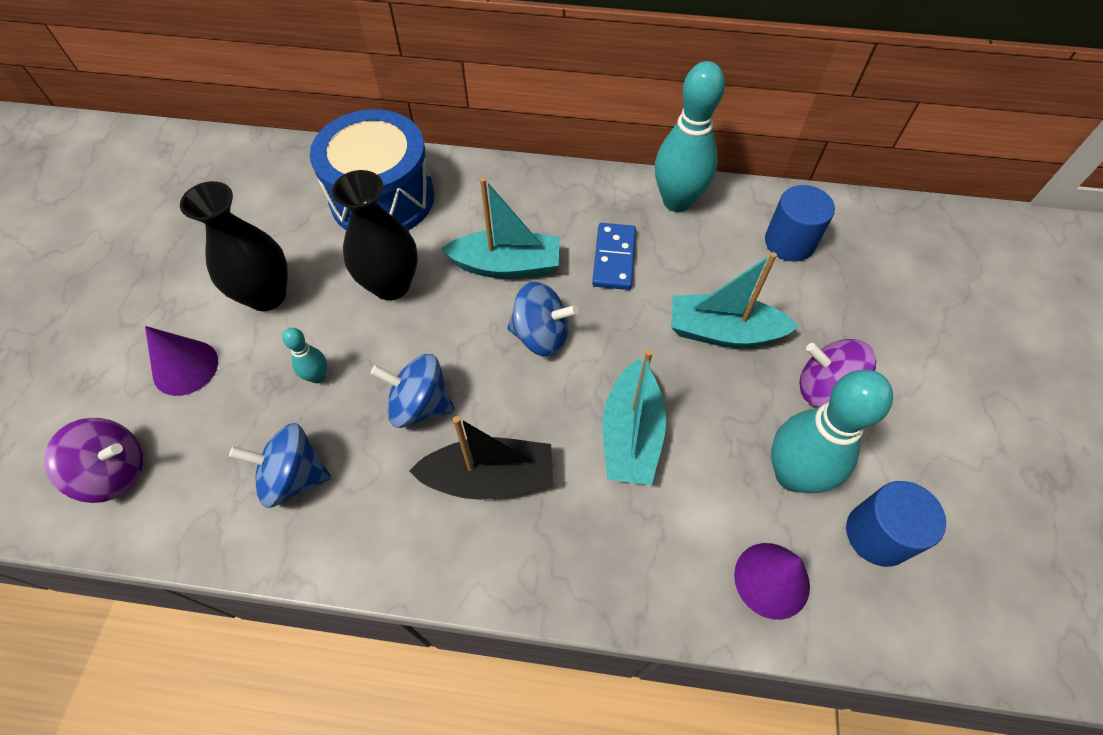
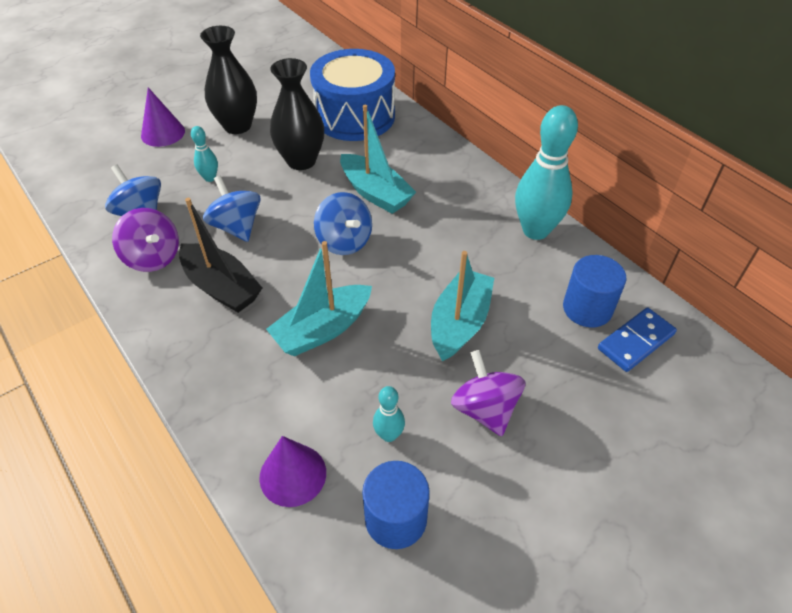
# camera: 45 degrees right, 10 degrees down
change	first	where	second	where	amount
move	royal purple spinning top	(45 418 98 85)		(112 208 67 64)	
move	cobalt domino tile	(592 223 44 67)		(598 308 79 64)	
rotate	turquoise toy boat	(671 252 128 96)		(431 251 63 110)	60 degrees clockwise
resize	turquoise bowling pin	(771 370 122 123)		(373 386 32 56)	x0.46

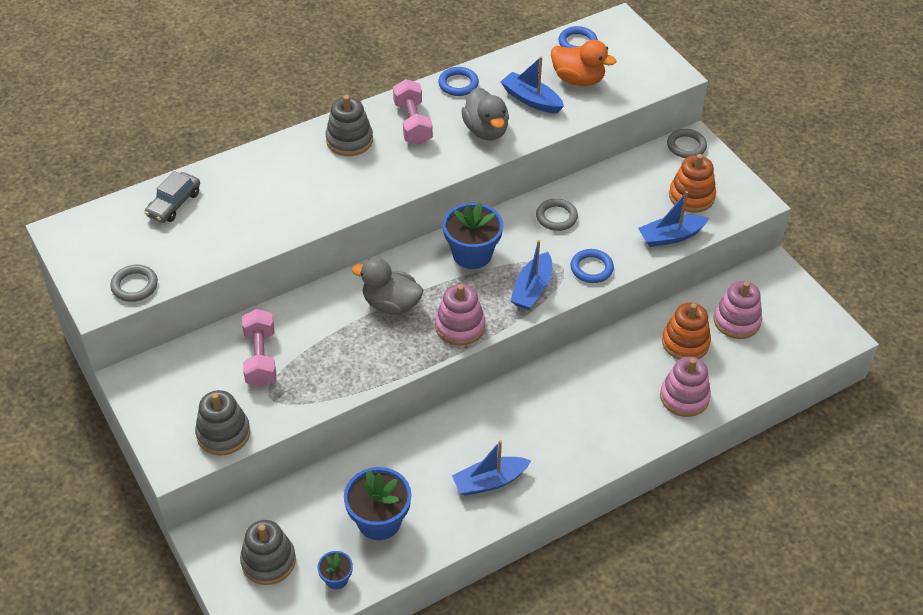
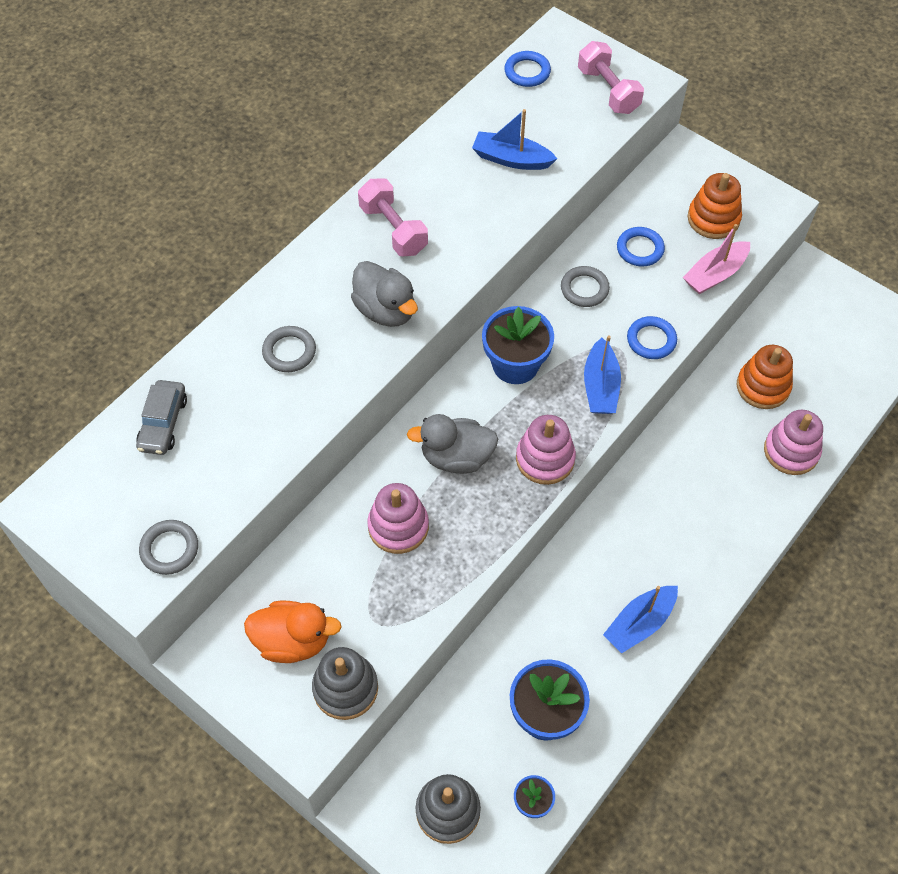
# camera: 20 degrees left, 10 degrees up
change	first	where	second	where	amount
delete	grey stacking toy	(326 95 47 61)			
move	pink dumbbell	(242 309 35 78)		(578 41 66 73)	
move	cobalt ring	(438 67 41 29)		(617 227 48 40)	
move	grey toy duck	(461 87 48 54)		(351 261 67 66)	
move	bright orange toy duck	(551 40 65 46)		(244 601 98 62)	
move	grey ring	(667 129 40 29)		(262 326 54 46)	
move	pink stacking toy	(714 281 48 58)		(367 483 62 71)	
recolor	cobalt toy boat	(638 191 71 56)	pink toy boat	(683 224 67 70)	

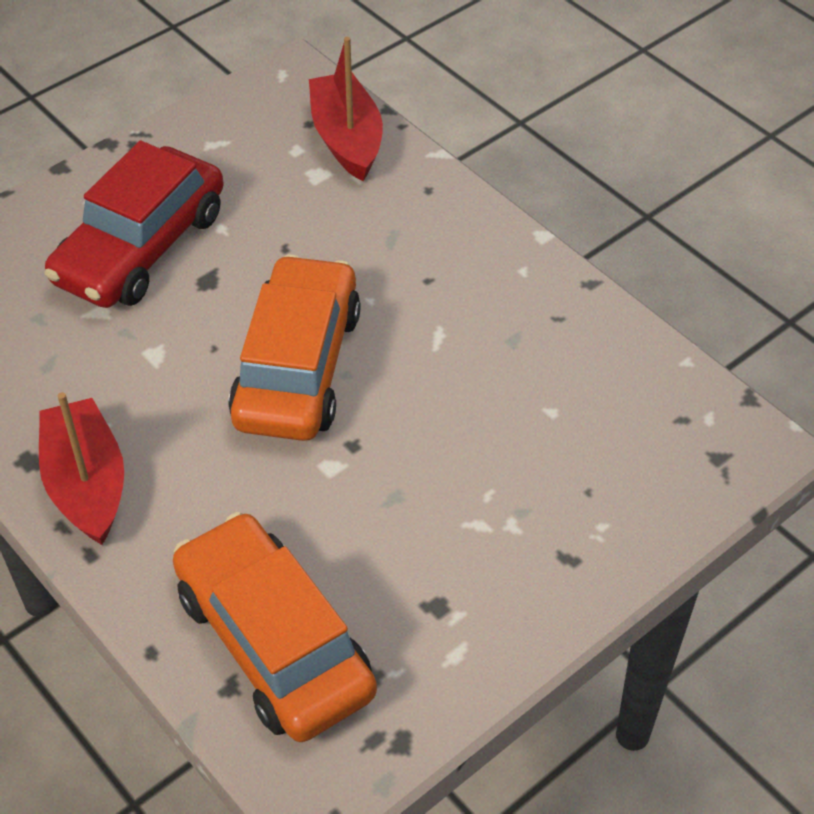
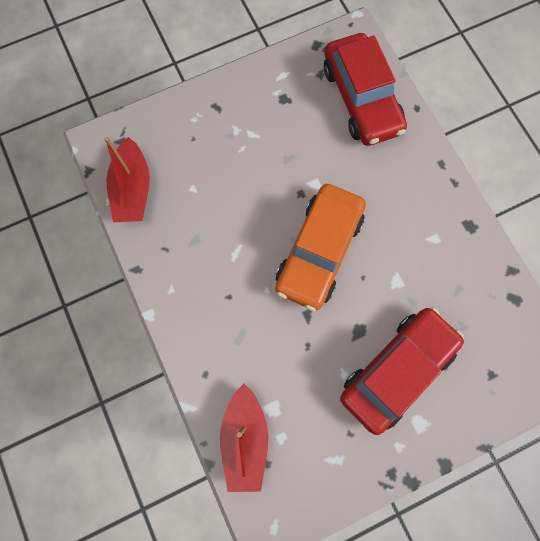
# camera: 165 degrees left, 25 degrees up
change	first	where	second	where	amount
move	red toy boat	(39 392 85 153)		(104 137 46 86)	
recolor	bright orange toy car	(173 512 204 230)	red toy car	(324 33 83 113)	

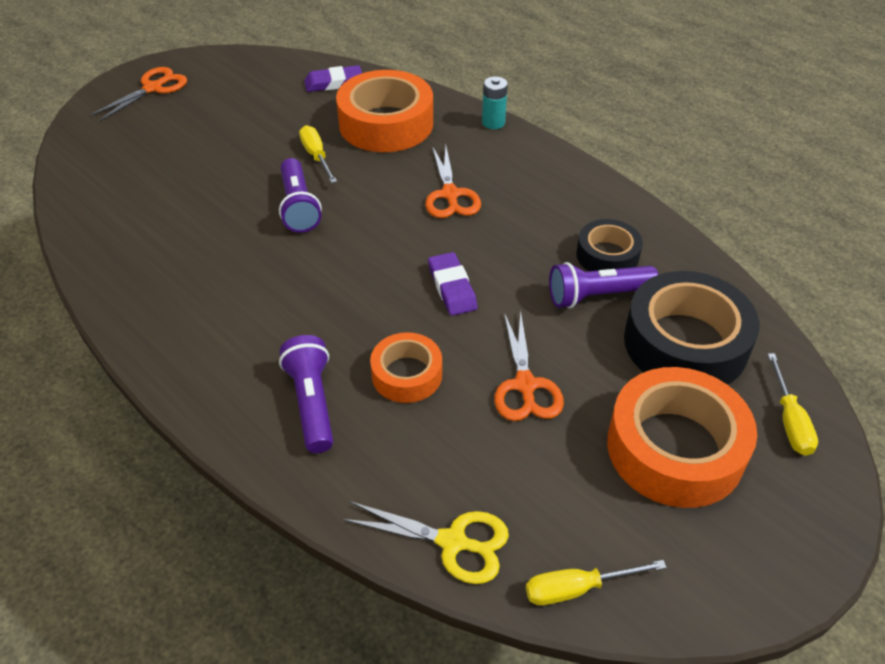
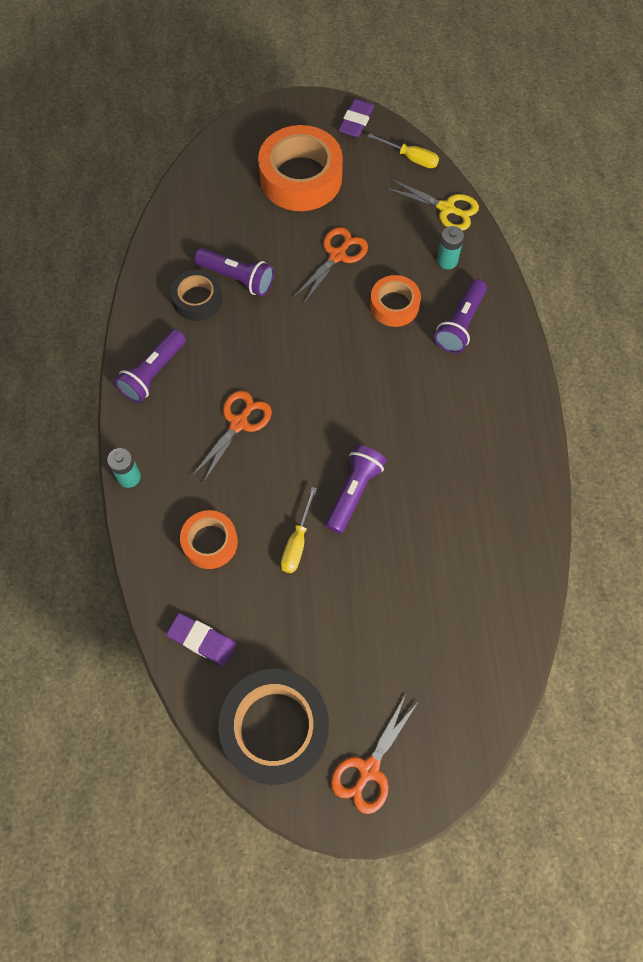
# camera: 140 degrees left, 20 degrees up
change	first	where	second	where	amount
delete	bright yellow hand screwdriver	(768 353 50 103)			
insert			royal purple torch	(114 329 72 74)	
insert			turquoise power cell	(437 226 27 43)	
move	royal purple eraser	(428 252 50 64)		(338 99 36 39)	
move	ebony roll of tape	(624 271 136 114)		(218 669 111 116)	
rotate	bright orange scissors	(90 67 97 54)		(331 694 86 120)	45 degrees counterclockwise
rotate	bright yellow scissors	(342 501 167 83)		(385 179 94 52)	150 degrees clockwise
resize	bright orange roll of tape	(336 70 97 82)		(180 510 58 59)	x0.56

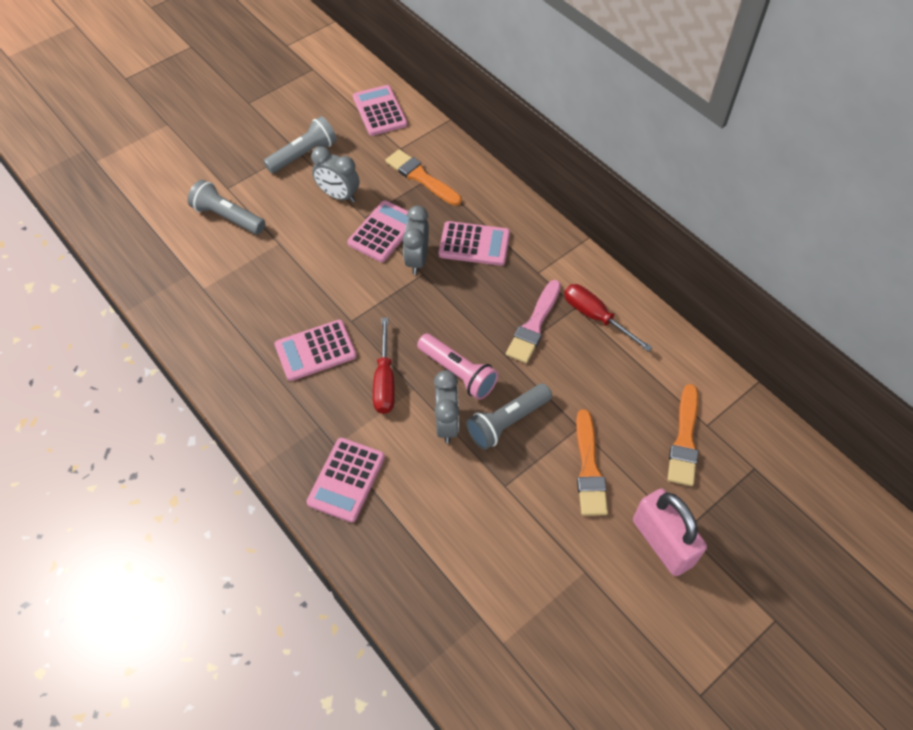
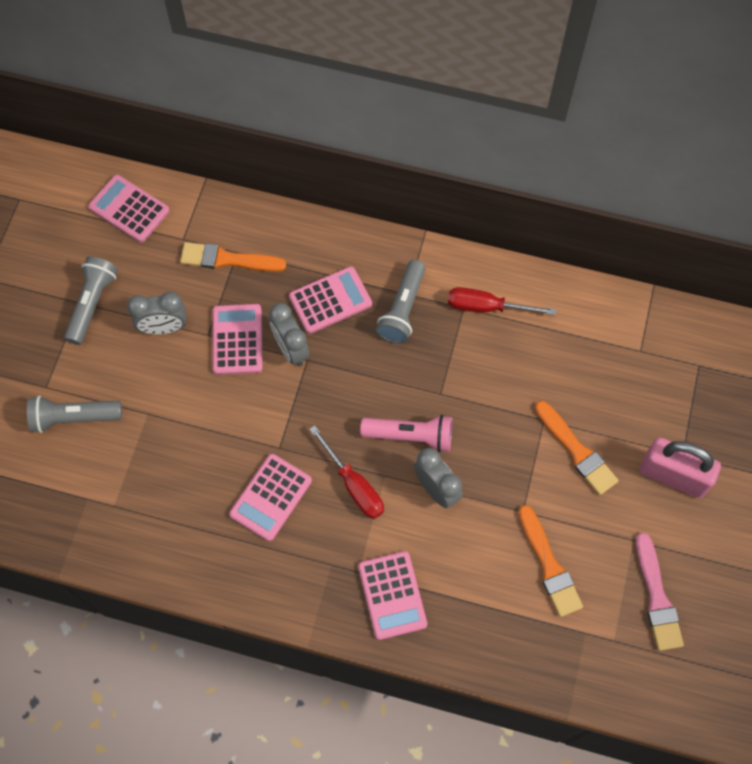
# camera: 35 degrees left, 10 degrees up
change	first	where	second	where	amount
move	grey torch	(466 384 86 66)		(376 260 50 84)	
move	pink paint brush	(506 280 55 83)		(636 533 48 118)	
move	bright orange paint brush	(667 384 31 102)		(518 505 65 112)	

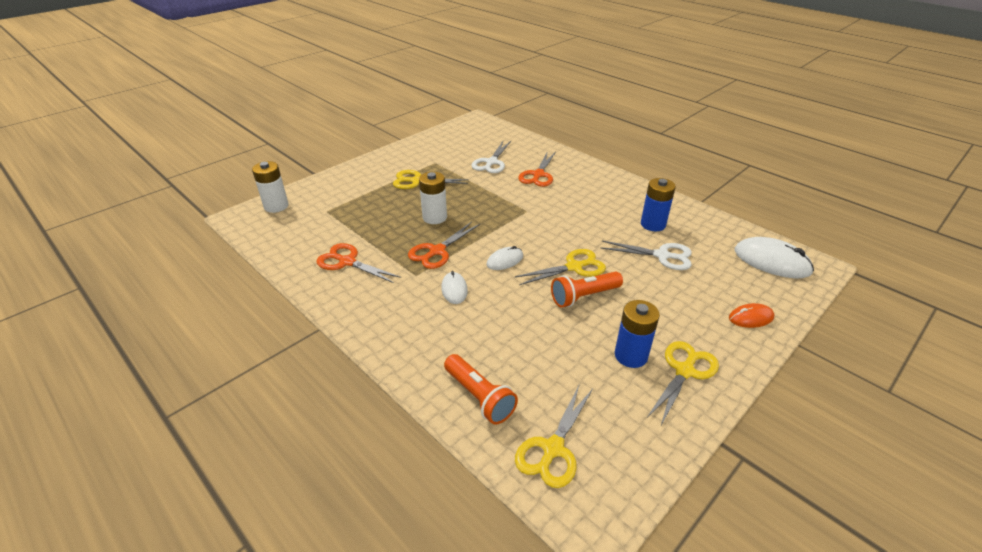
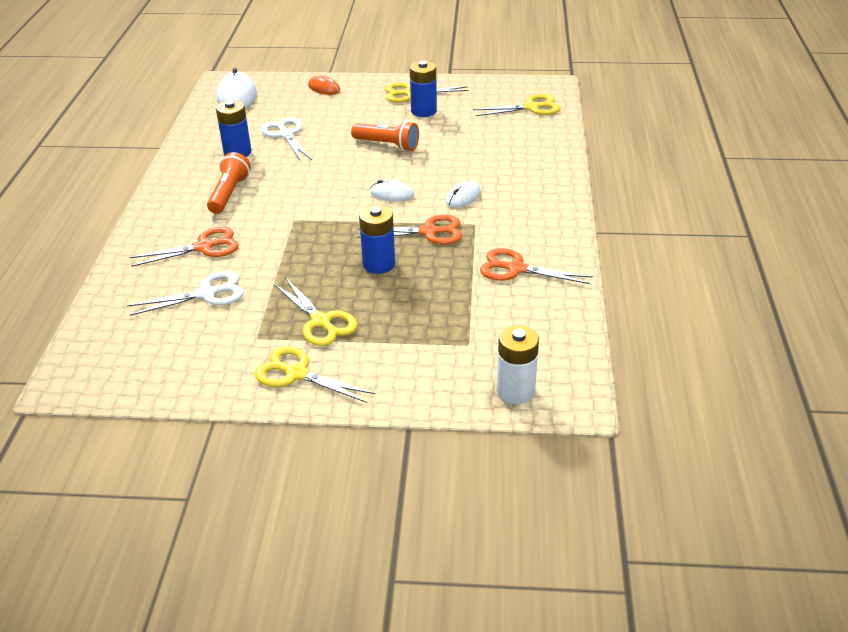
# camera: 130 degrees left, 0 degrees up
change	first	where	second	where	amount
move	bright orange torch	(444 354 74 71)		(207 152 44 62)	
move	bright yellow scissors	(515 249 91 36)		(255 346 120 57)	
recolor	pure white power cell	(419 172 28 52)	cobalt power cell	(359 205 36 69)	
rotate	bright orange scissors	(316 243 85 40)		(480 248 113 36)	120 degrees clockwise

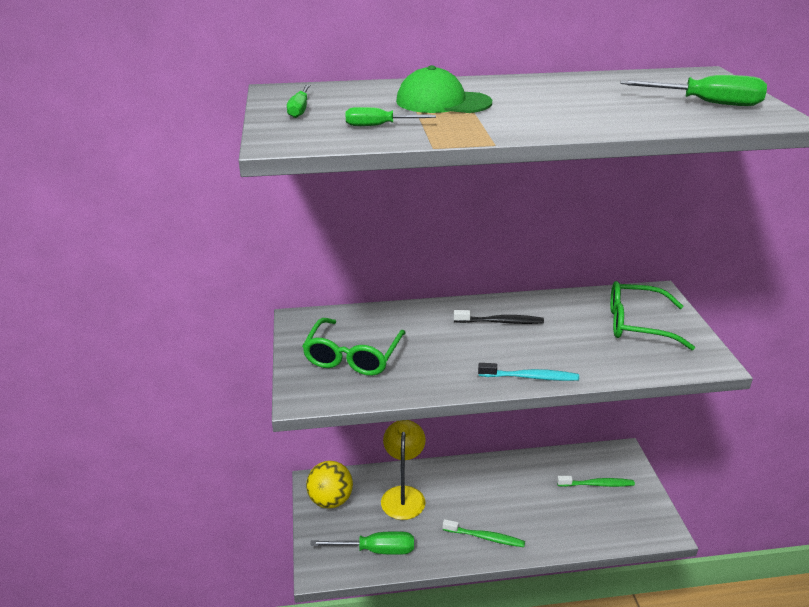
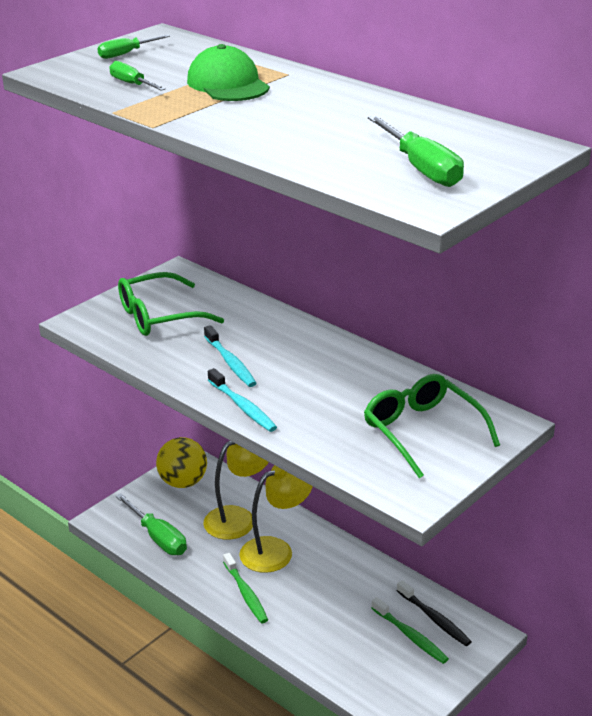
# camera: 50 degrees right, 0 degrees up
change	first	where	second	where	amount
insert			turquoise dental brush	(204 325 53 62)	
insert			bright yellow lamp	(240 465 73 108)	
move	ebony dental brush	(453 310 91 14)		(397 580 75 66)	

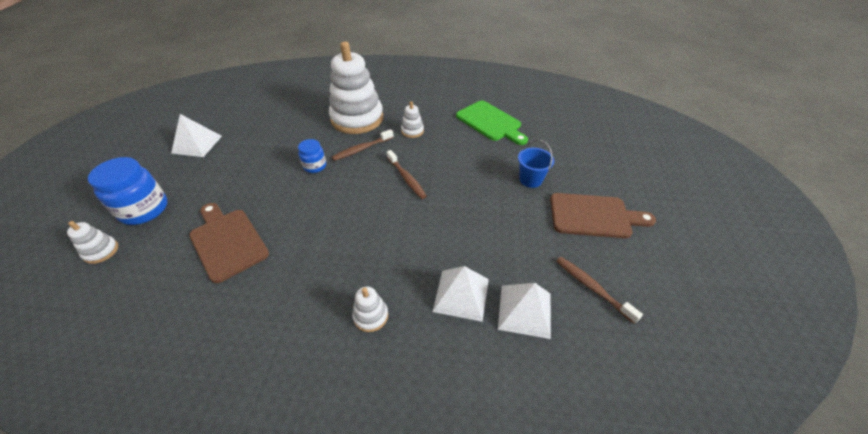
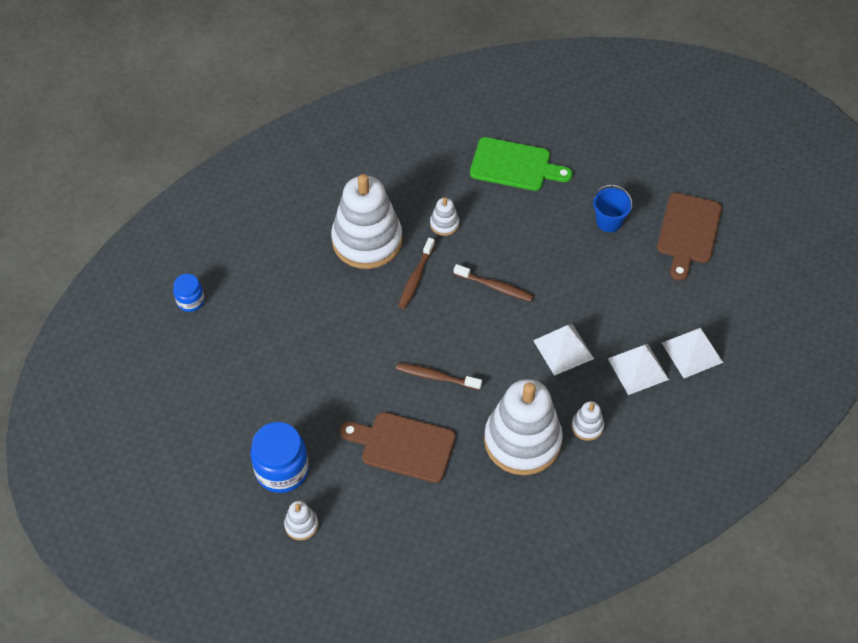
# camera: 35 degrees left, 10 degrees up
change	first	where	second	where	amount
insert			pure white stacking toy	(484 379 79 96)	
move	pure white pyramid	(171 114 51 43)		(533 324 61 52)	
move	cobalt jam jar	(298 139 28 34)		(173 274 32 38)	
move	russet dental brush	(556 257 87 67)		(396 363 86 27)	
rotate	russet cutting board	(550 193 106 45)		(657 193 65 88)	135 degrees clockwise

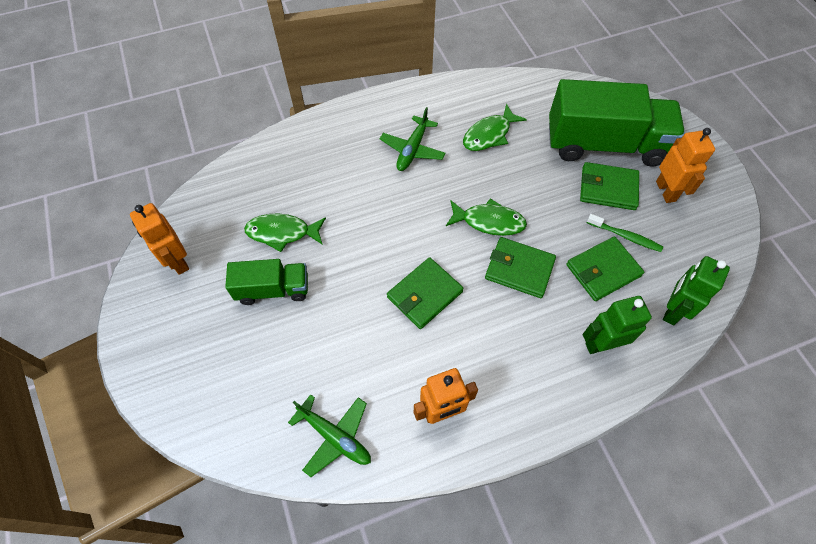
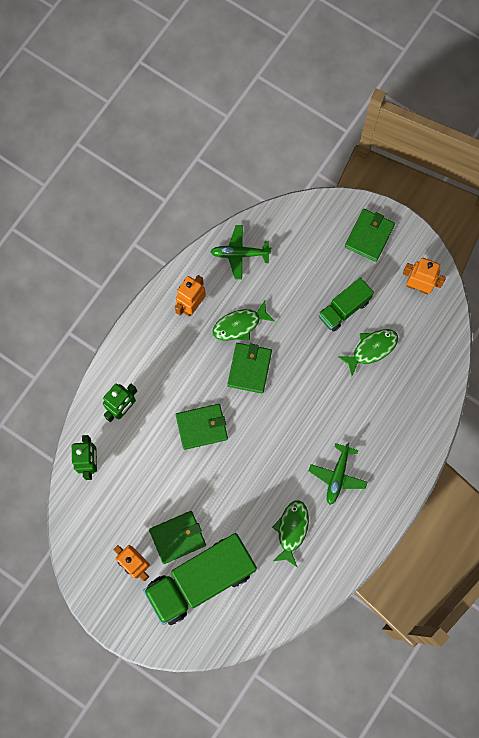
# camera: 145 degrees right, 15 degrees up
change	first	where	second	where	amount
delete	emerald dental brush	(587 214 76 38)			
move	emerald fish figure	(446 198 81 38)		(213 300 62 41)	
move	emerald billfold	(566 237 78 64)		(345 209 50 53)	
rotate	emerald toy plane	(380 107 66 64)		(309 442 58 63)	150 degrees counterclockwise

